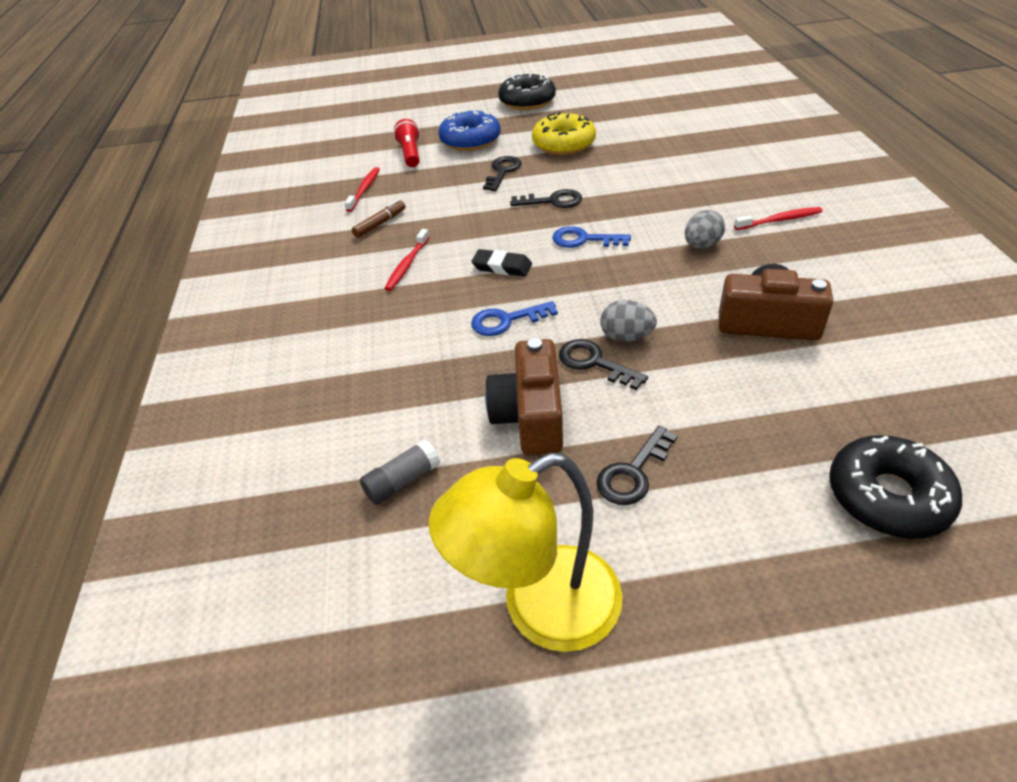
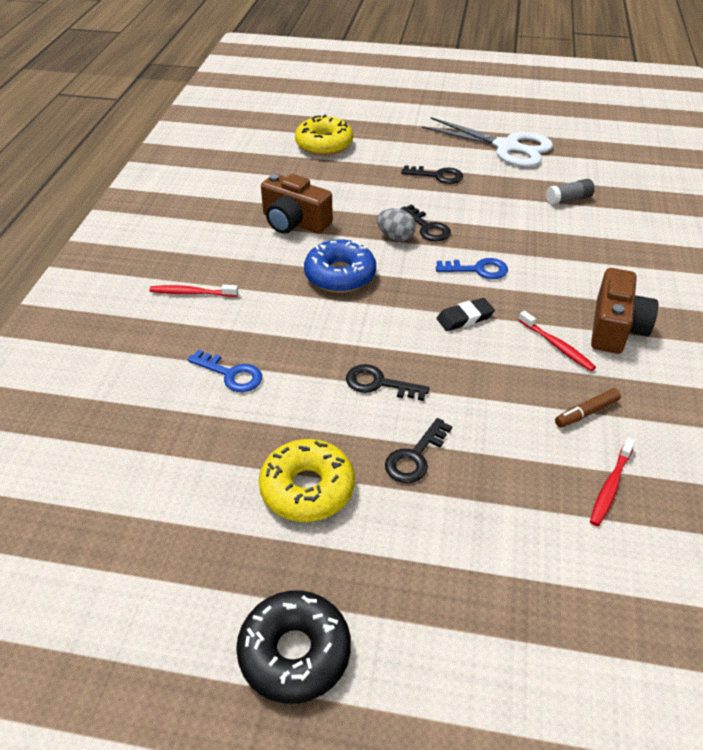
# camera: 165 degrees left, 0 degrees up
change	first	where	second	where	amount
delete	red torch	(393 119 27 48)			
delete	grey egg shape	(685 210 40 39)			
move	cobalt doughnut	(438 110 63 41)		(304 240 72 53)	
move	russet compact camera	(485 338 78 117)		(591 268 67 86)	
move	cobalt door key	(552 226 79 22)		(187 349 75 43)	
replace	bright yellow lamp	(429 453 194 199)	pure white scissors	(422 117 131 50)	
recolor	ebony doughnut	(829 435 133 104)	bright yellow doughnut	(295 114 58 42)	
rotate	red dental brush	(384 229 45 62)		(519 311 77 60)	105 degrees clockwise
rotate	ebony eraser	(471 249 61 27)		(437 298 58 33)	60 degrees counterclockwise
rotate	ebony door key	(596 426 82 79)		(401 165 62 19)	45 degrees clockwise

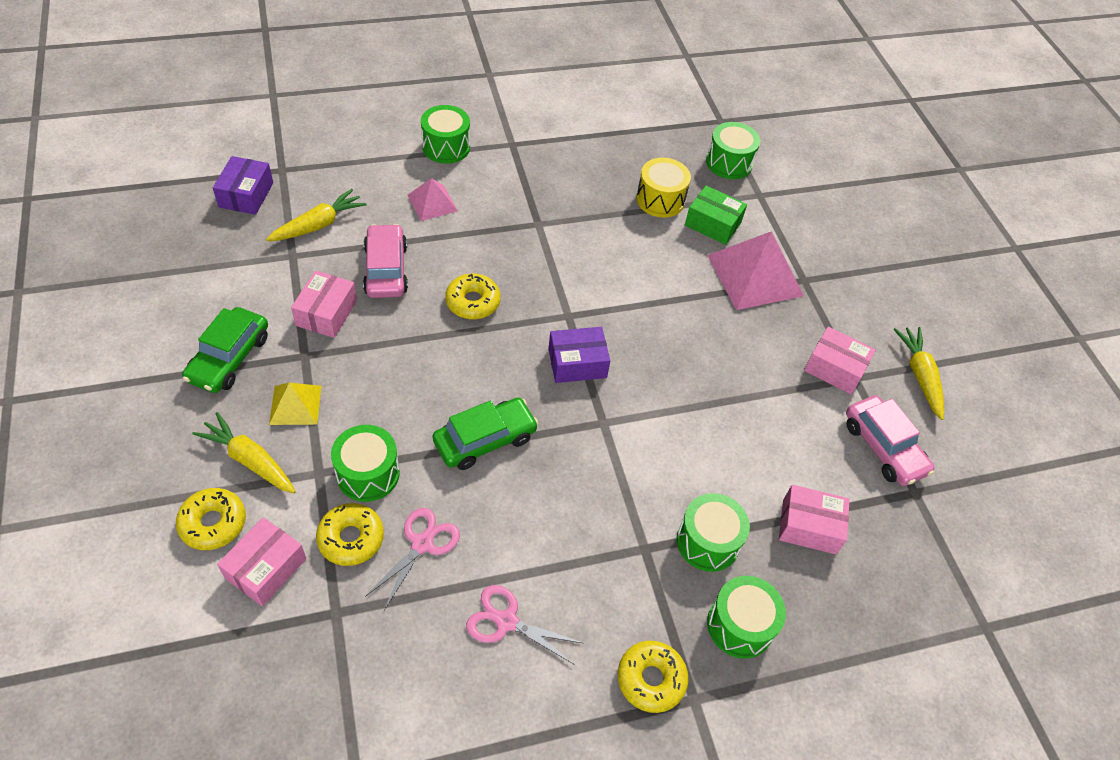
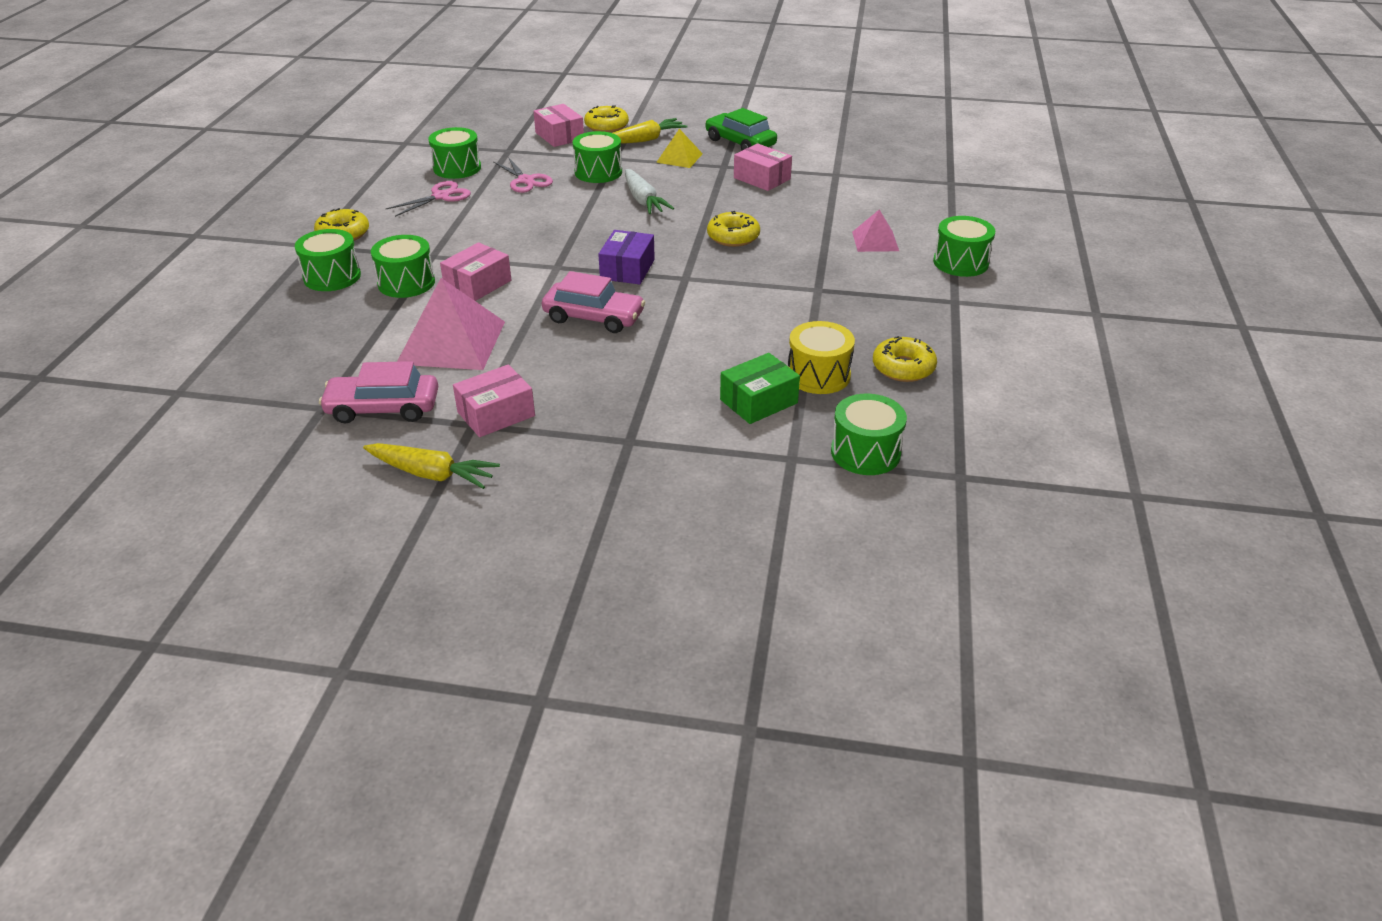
# camera: 120 degrees right, 15 degrees down
change	first	where	second	where	amount
delete	royal purple parcel	(213 156 60 59)			
delete	bright yellow root vegetable	(266 189 101 52)			
delete	emerald toy car	(433 398 105 72)			
insert			emerald snare drum	(428 127 53 52)	
insert			pure white root vegetable	(625 169 49 45)	
move	bright yellow doughnut	(316 503 68 63)		(873 336 64 46)	
move	pink toy car	(363 224 45 74)		(542 271 103 62)	
move	pink pyramid	(707 231 97 79)		(397 278 108 92)	
move	pink parcel	(779 485 71 69)		(440 242 71 59)	

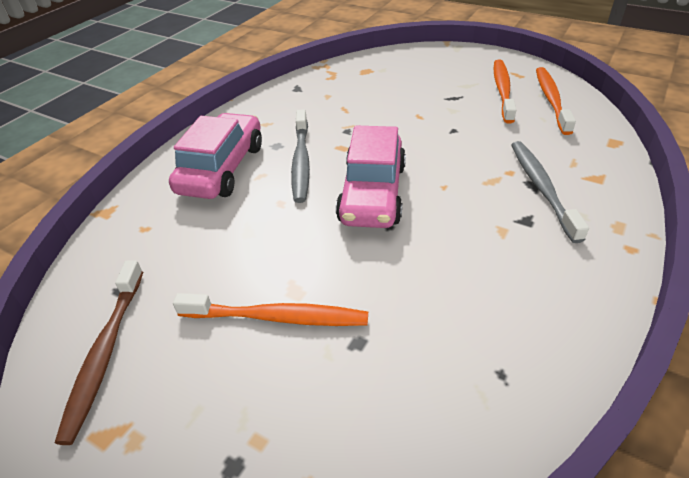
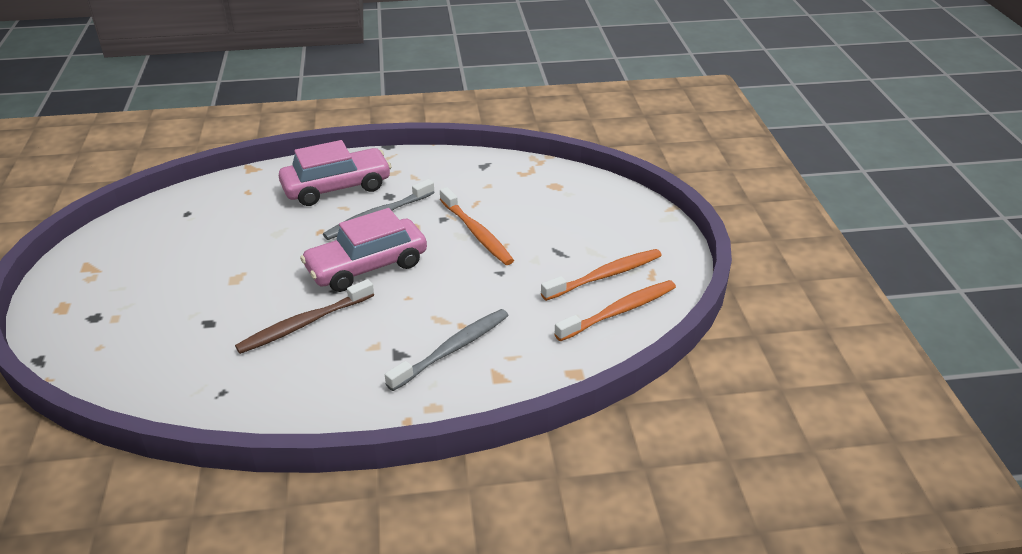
# camera: 50 degrees right, 5 degrees down
change	first	where	second	where	amount
move	russet dental brush	(55 260 88 185)		(235 279 139 75)	
move	bright orange dental brush	(173 293 195 33)		(440 187 74 78)	

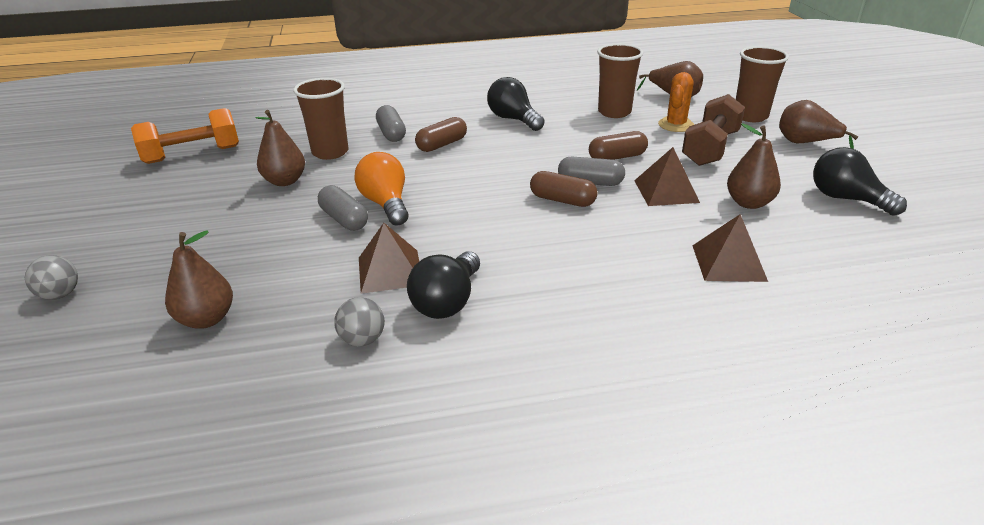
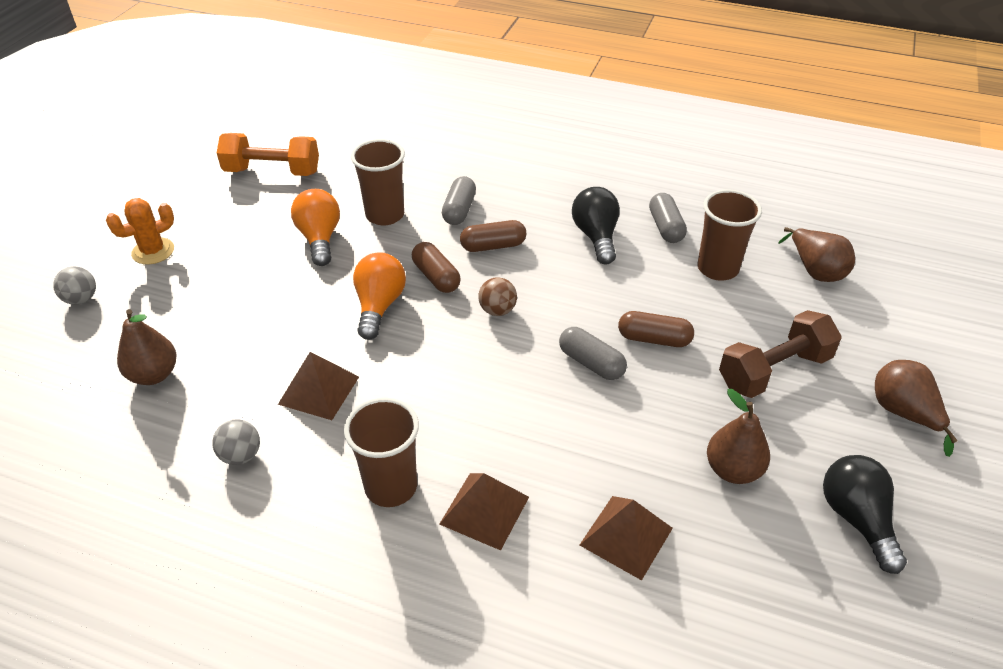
# camera: 30 degrees right, 10 degrees up
change	first	where	second	where	amount
delete	ebony lightbulb	(407 251 73 68)			
insert			russet ball	(478 277 39 39)	
move	grey capsule	(318 185 50 46)		(649 193 38 50)	
move	russet capsule	(530 171 67 36)		(412 242 49 51)	
move	russet pyramid	(634 147 66 59)		(439 473 90 77)	
move	bright orange prickly plant	(658 72 36 60)		(106 198 68 67)	
move	russet beaker	(736 46 53 76)		(344 398 75 109)	
replace	russet pear	(255 110 50 76)	bright orange lightbulb	(291 189 49 77)	

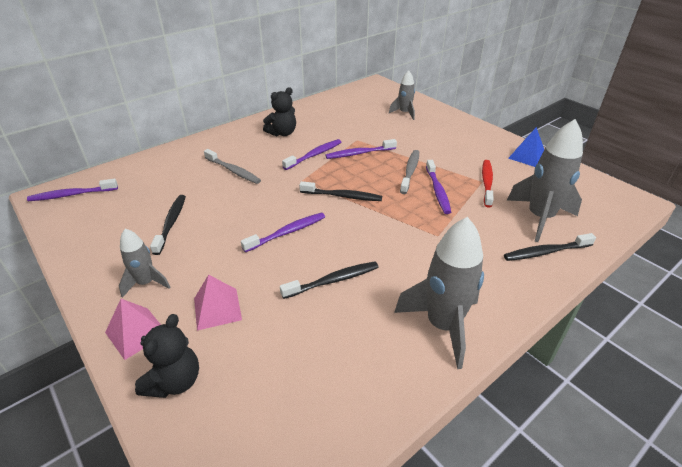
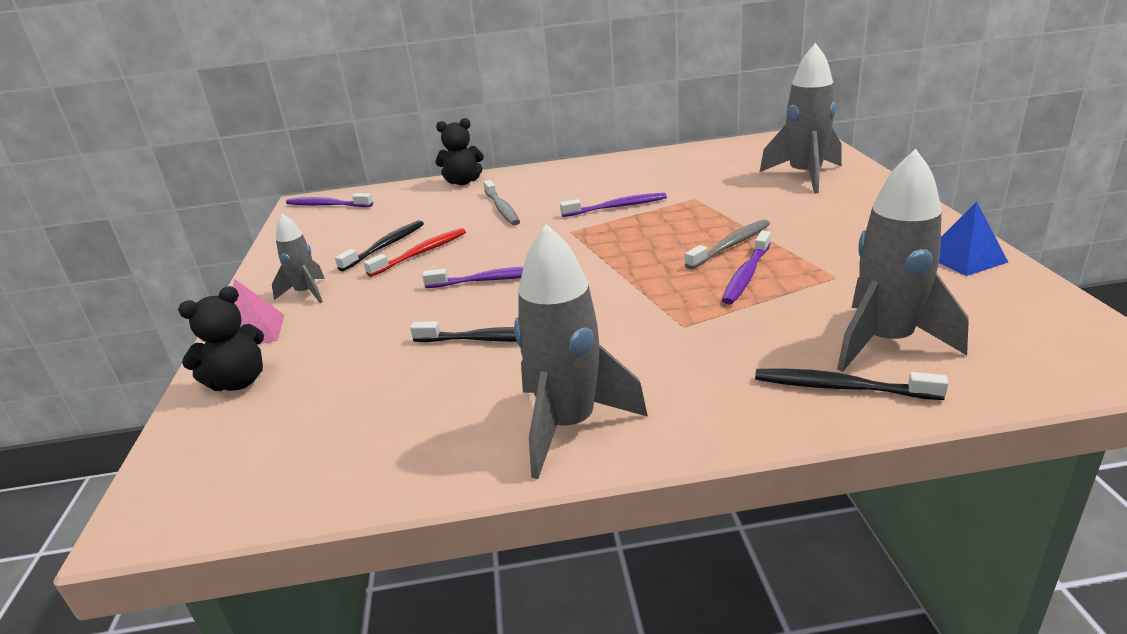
# camera: 35 degrees right, 10 degrees down
change	first	where	second	where	amount
delete	pink pyramid	(194 275 48 56)			
delete	ebony dental brush	(299 181 83 20)			
delete	royal purple dental brush	(326 139 71 20)			
move	ebony teddy bear	(263 87 33 49)		(435 118 49 67)	
move	red dental brush	(482 160 12 48)		(364 228 102 49)	
resize	grey spaceship	(389 70 26 50)		(760 43 82 150)	x1.77

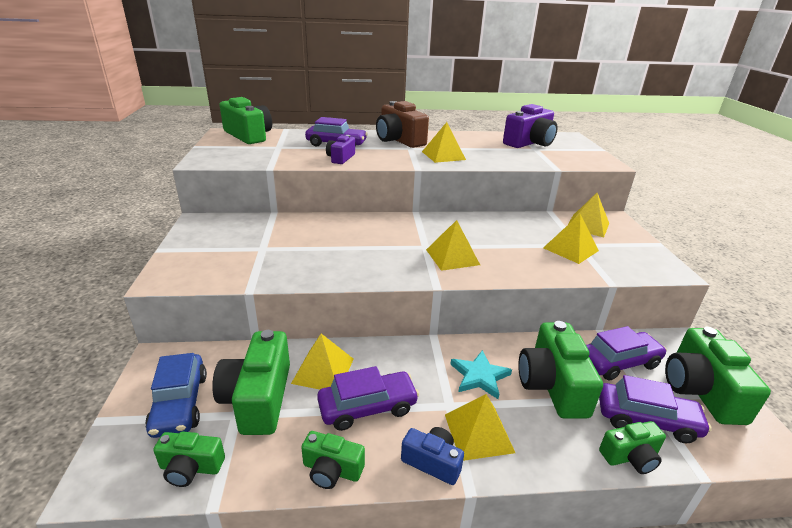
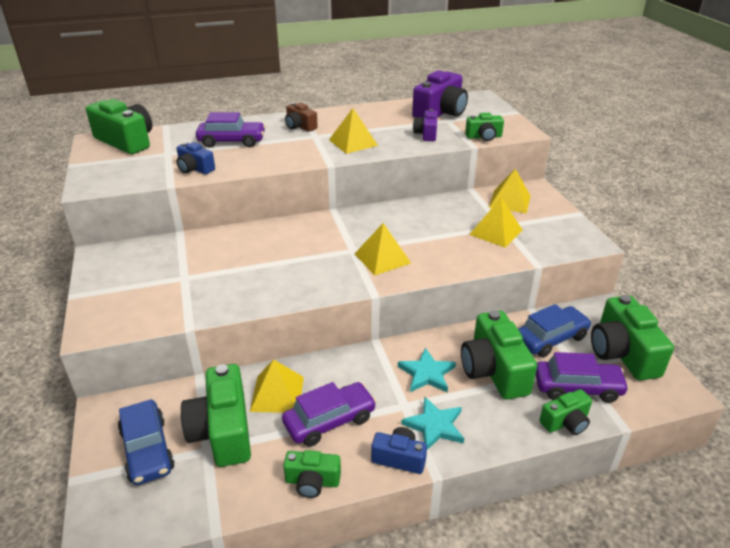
# camera: 10 degrees left, 5 degrees up
change	first	where	second	where	amount
insert			cobalt compact camera	(177 142 38 32)	
move	emerald compact camera	(153 432 72 55)		(465 113 39 28)	
move	royal purple compact camera	(326 135 29 29)		(413 109 25 32)	
replace	bright yellow pyramid	(445 394 70 67)	turquoise star	(401 396 63 54)	
recolor	royal purple toy car	(586 326 81 54)	cobalt toy car	(518 304 74 54)	
resize	russet compact camera	(376 101 53 47)		(285 102 33 30)	x0.55

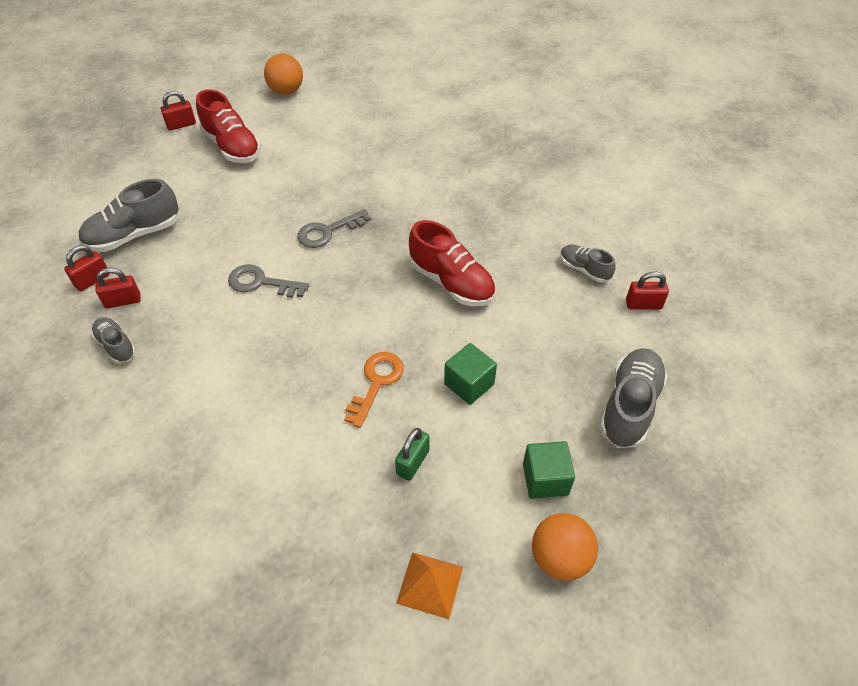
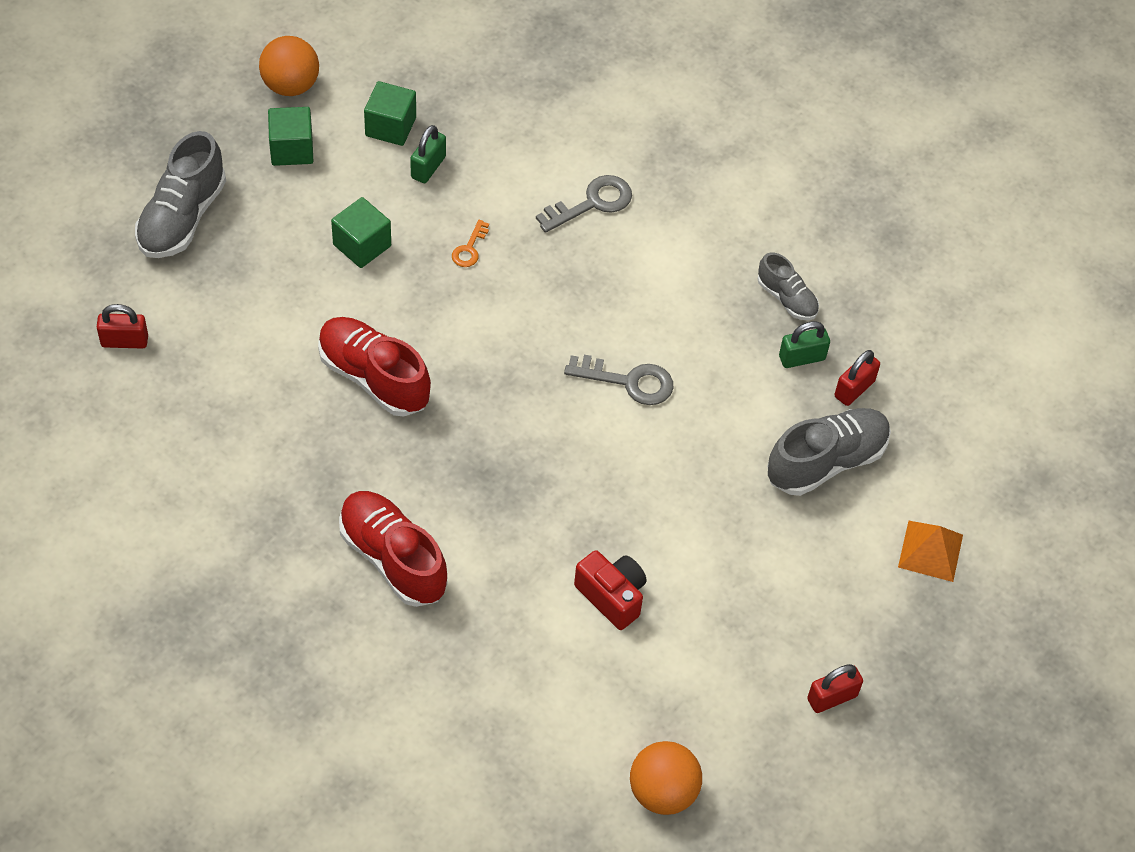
# camera: 175 degrees right, 5 degrees up
change	first	where	second	where	amount
delete	grey shoe	(560 245 56 37)			
insert			emerald cube	(364 81 52 65)	
insert			red compact camera	(574 550 73 80)	
move	red shoe	(196 90 65 73)		(339 491 108 116)	
move	grey door key	(297 209 74 39)		(536 175 96 58)	
move	bright orange pyramid	(396 552 67 67)		(898 521 65 61)	
recolor	red padlock	(96 268 45 40)	emerald padlock	(779 321 51 47)	
resize	bright orange door key	(344 352 60 76)		(452 220 37 47)	x0.57

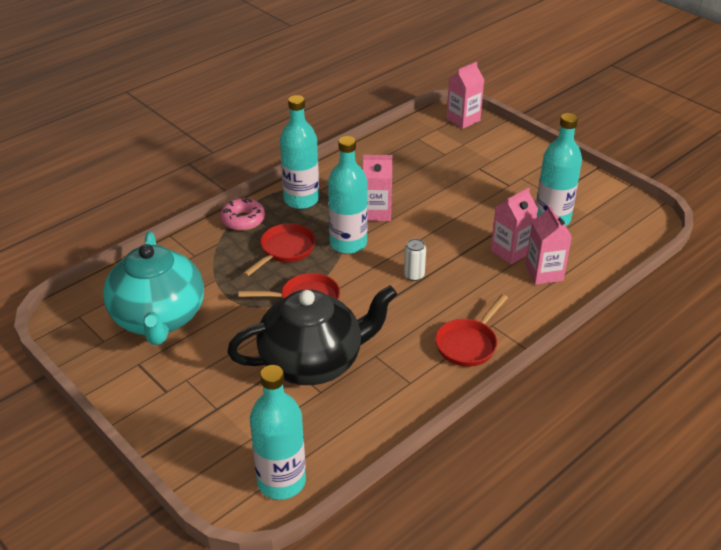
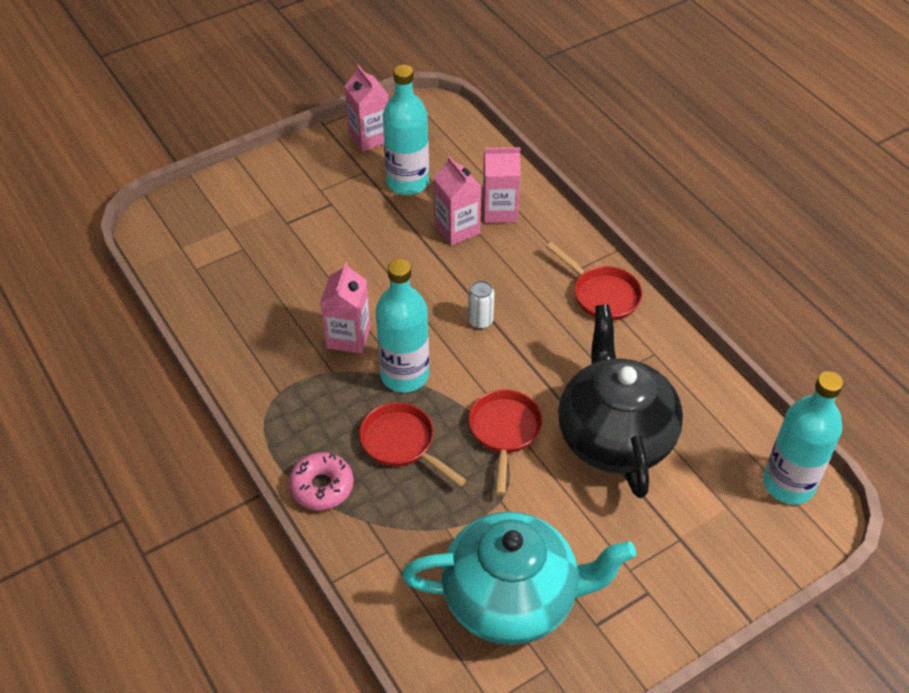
# camera: 80 degrees left, 10 degrees up
change	first	where	second	where	amount
delete	turquoise bottle	(280 95 39 114)			
move	pink milk carton	(446 62 38 67)		(345 65 43 87)	

